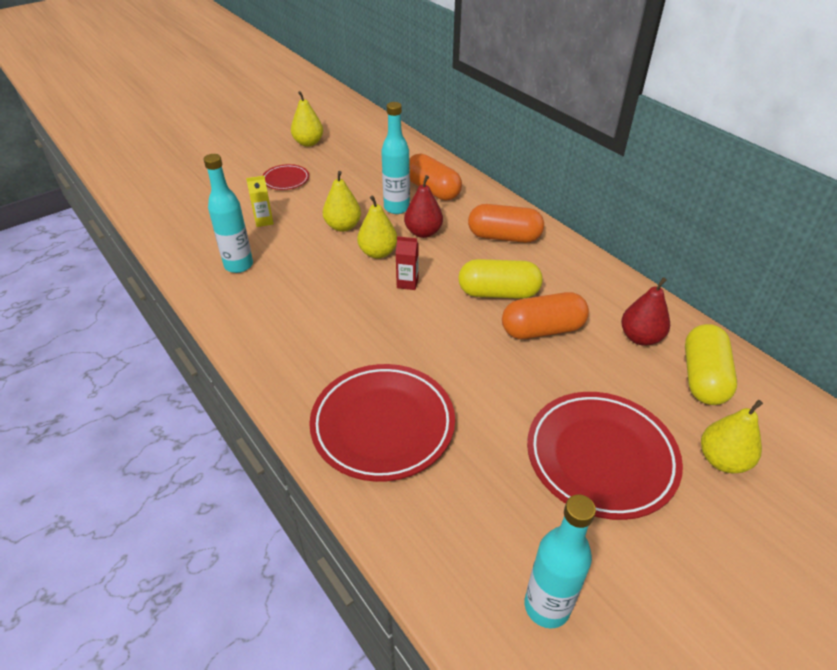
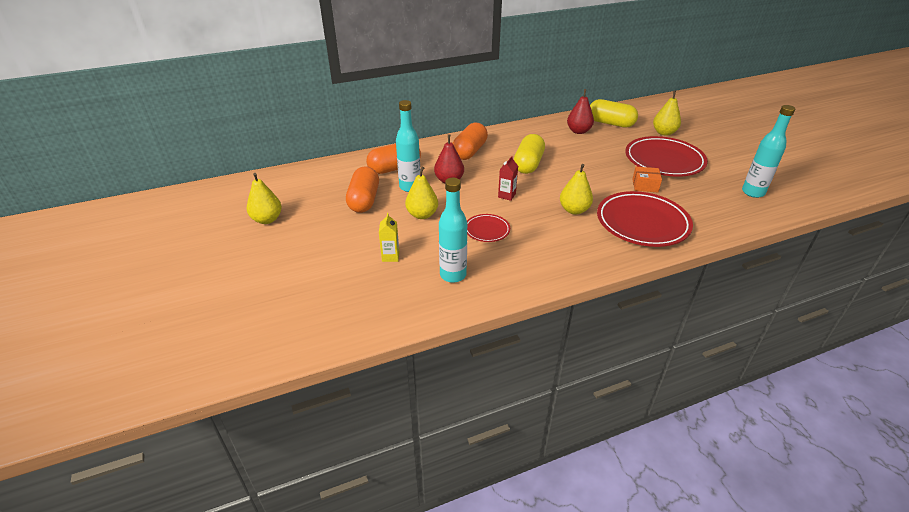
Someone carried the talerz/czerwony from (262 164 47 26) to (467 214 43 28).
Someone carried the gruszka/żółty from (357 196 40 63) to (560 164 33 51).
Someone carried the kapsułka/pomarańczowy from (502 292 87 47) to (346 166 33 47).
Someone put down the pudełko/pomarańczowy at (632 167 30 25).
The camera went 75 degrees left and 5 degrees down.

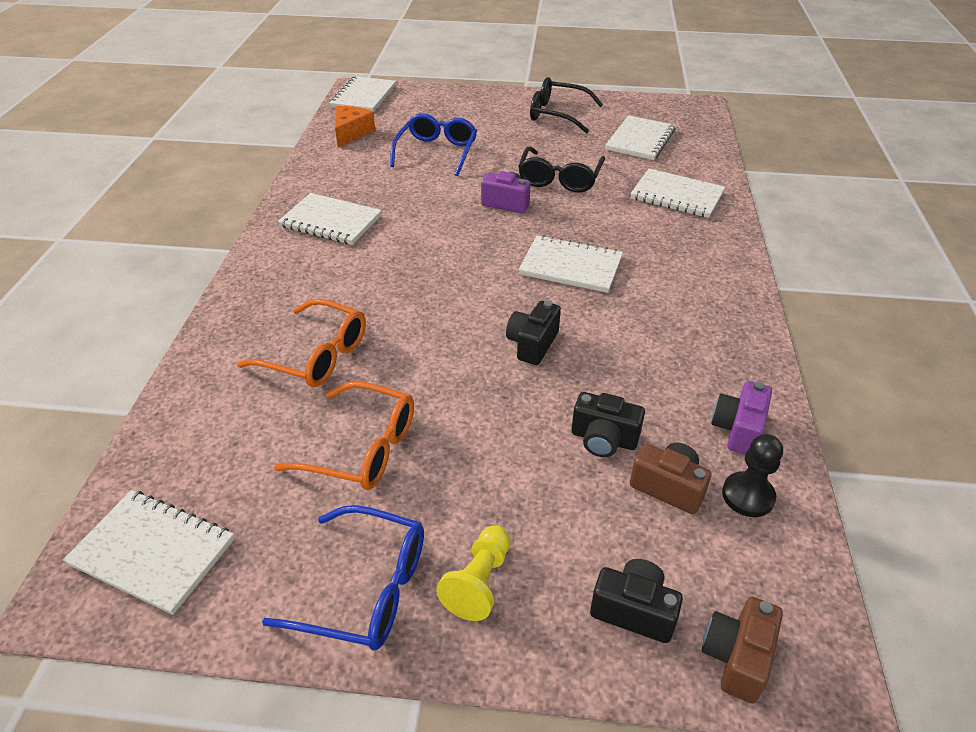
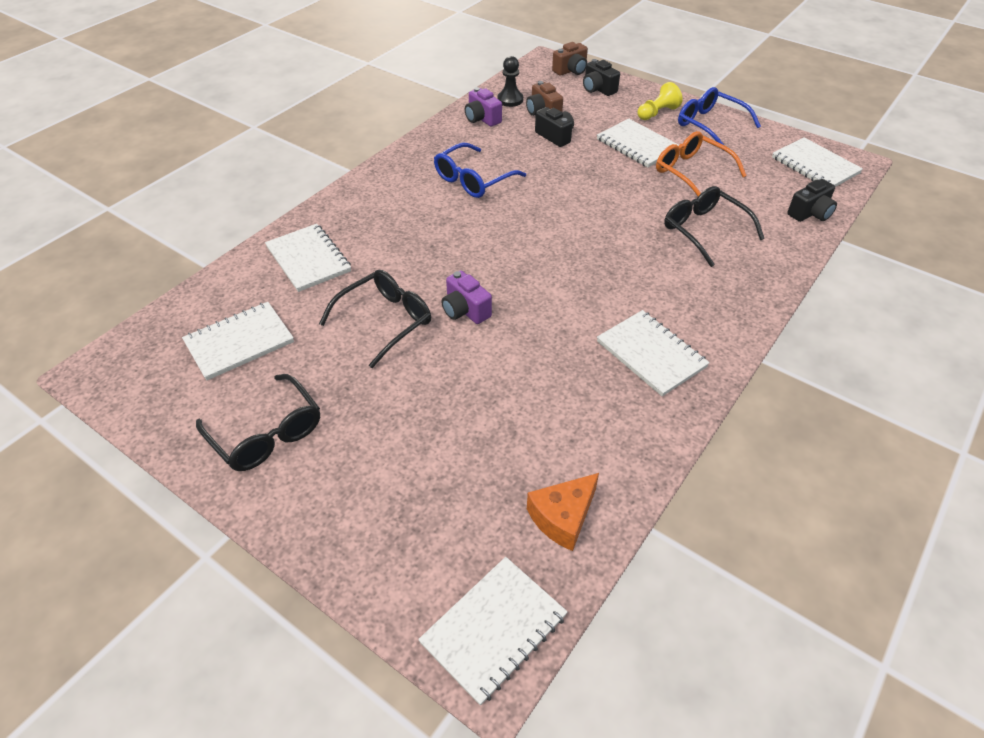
Someone repainted the okulary/pomarańczowy at (237 299 129 88), which became the okulary/czarny at (664 186 101 81).
Someone carried the okulary/niebieski from (390 113 87 63) to (434 143 92 55).
Someone carried the aparat fotograficzny/czarny from (506 301 55 64) to (787 179 50 43).
Someone carried the zeszyt/biały from (518 235 105 58) to (597 119 82 48).
Someone rotated the aparat fotograficzny/fioletowy at (711 381 61 73) by 90 degrees clockwise.
The camera went 150 degrees left and 5 degrees up.

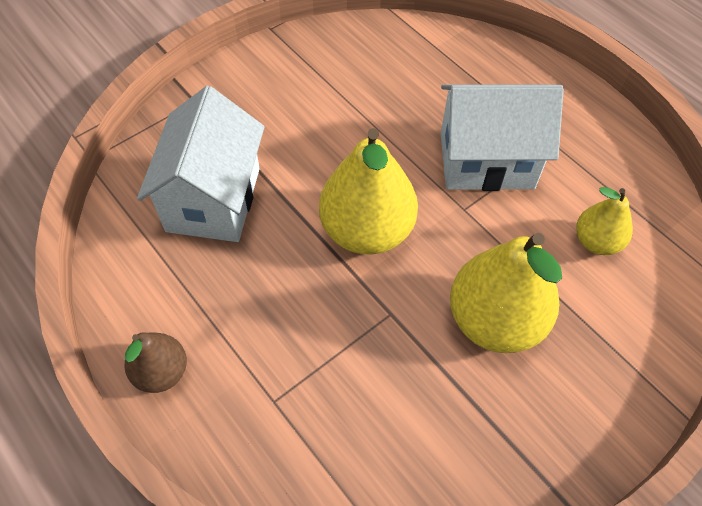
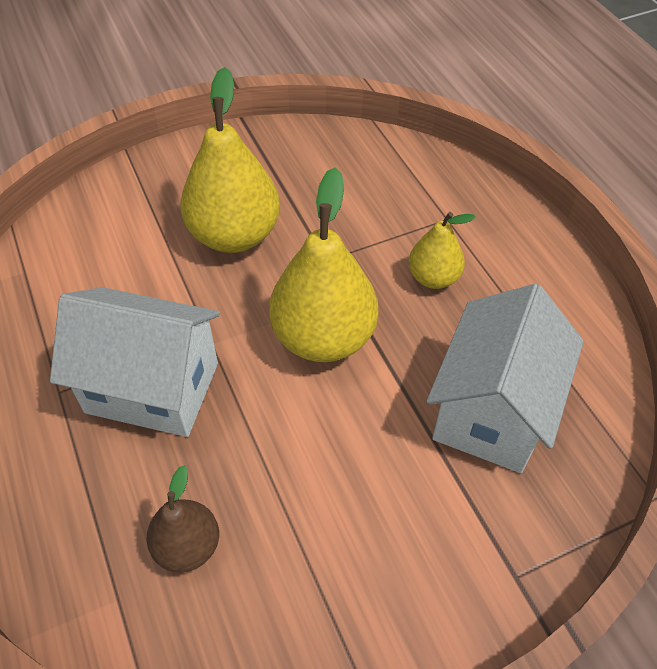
Someone carried the gruszka/brązowy from (125 332 62 61) to (146 465 73 107).
Someone carried the gruszka/żółty from (576 187 57 68) to (408 212 68 77).
The camera went 165 degrees left and 5 degrees down.

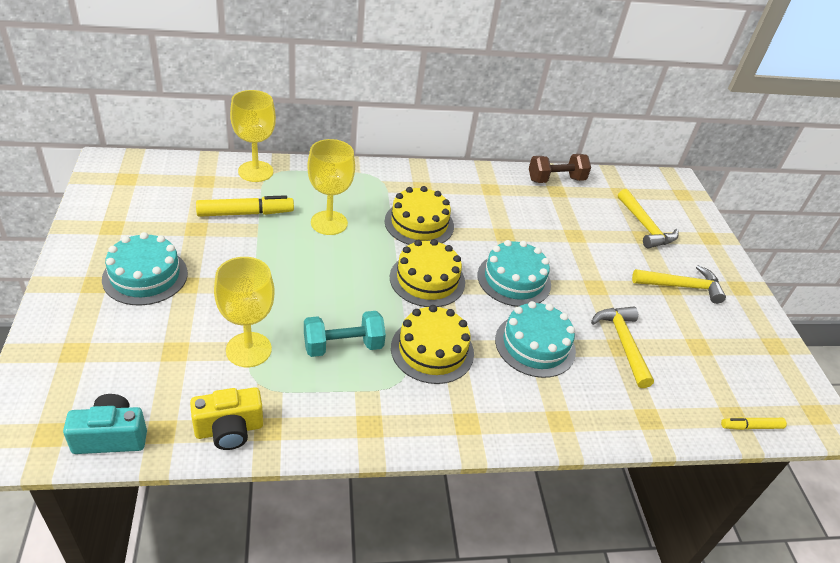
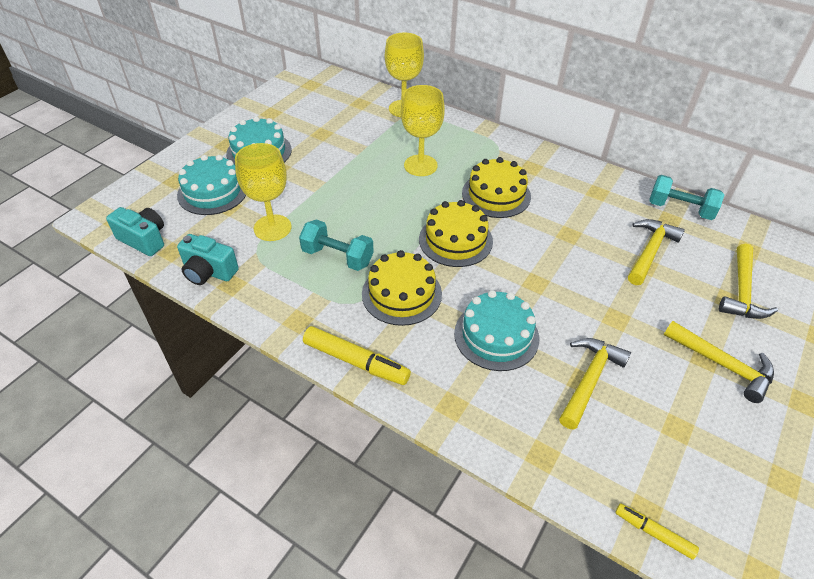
Someone repainted the aparat fotograficzny/żółty at (190 387 73 63), which became the aparat fotograficzny/turkusowy at (177 234 62 51).
Someone carried the flamaster/żółty from (196 195 98 22) to (303 326 108 59).
Someone carried the tort/turkusowy from (477 240 74 67) to (177 155 69 60).
Someone repainted the hantel/brązowy at (529 154 62 29), which became the hantel/turkusowy at (649 175 75 45).
Someone put down the młotek/żółty at (628 219 57 66).
The camera went 45 degrees right and 5 degrees up.

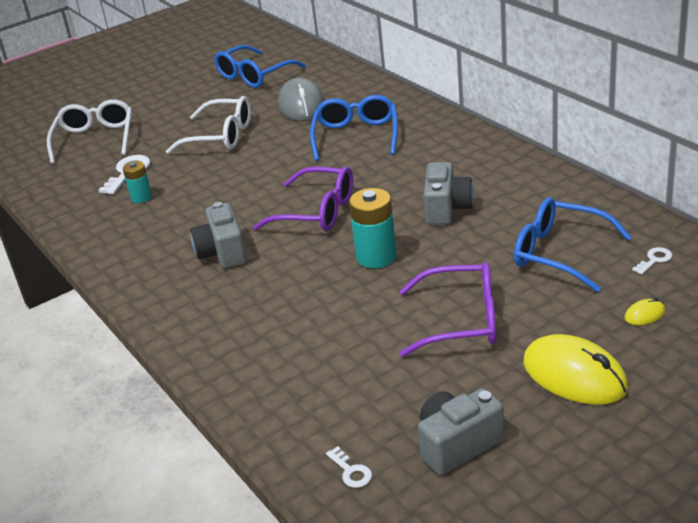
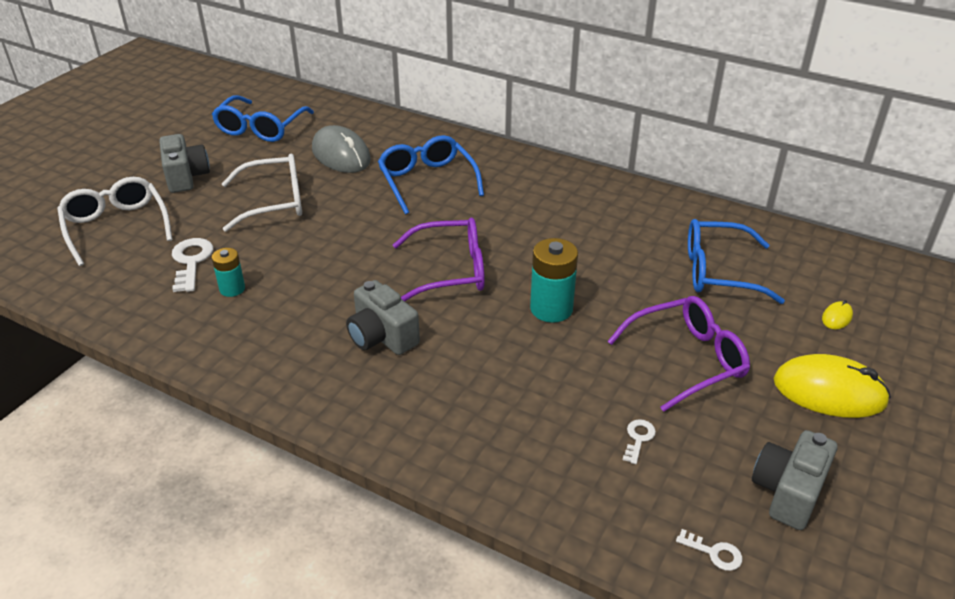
Someone carried the aparat fotograficzny/szary from (423 162 51 63) to (159 134 51 59).
Someone carried the klucz/biały from (632 247 40 28) to (623 419 33 45).
The camera went 30 degrees left and 5 degrees up.

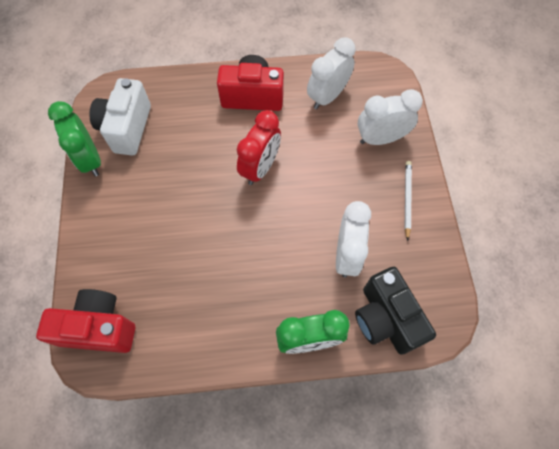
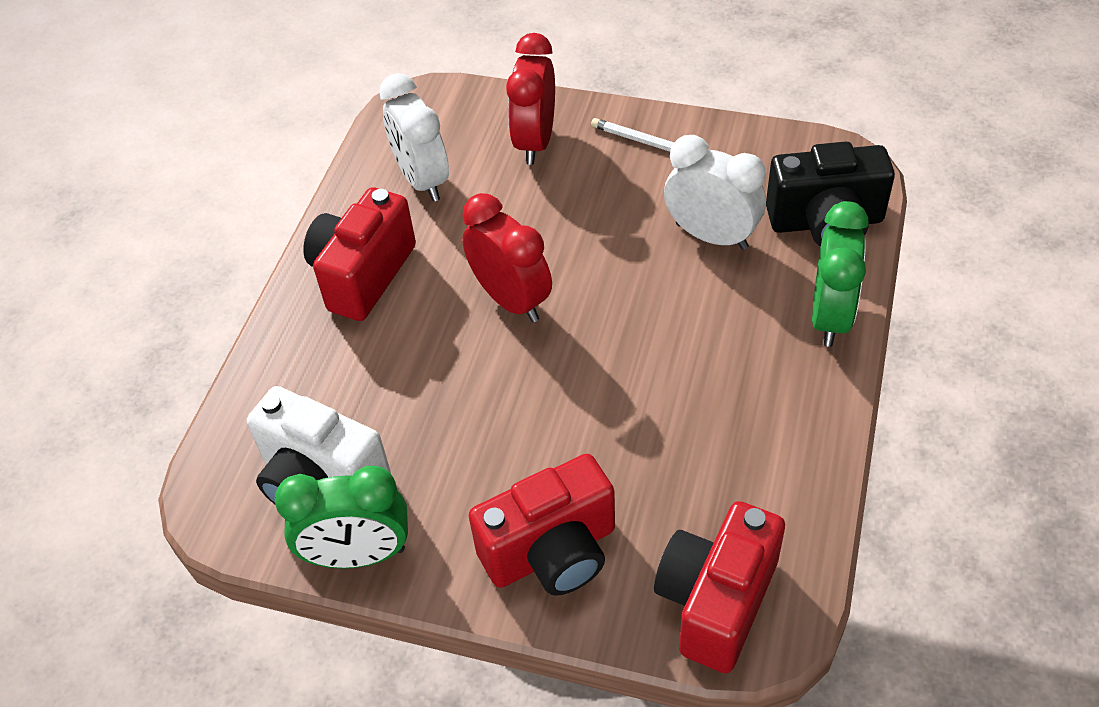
Someone repainted the budzik/biały at (357 89 66 56), which became the budzik/czerwony at (506 33 49 132).
Someone put down the aparat fotograficzny/czerwony at (468 454 147 142).
The camera went 65 degrees left and 15 degrees down.

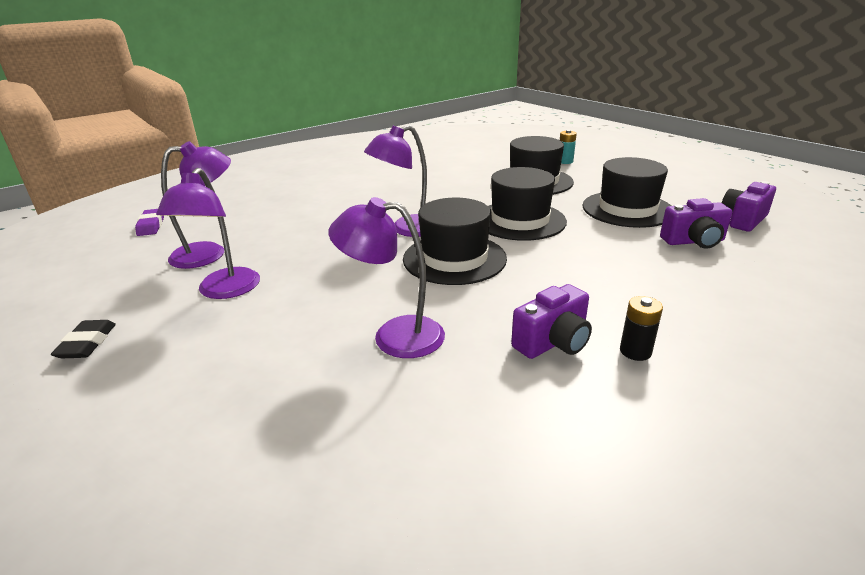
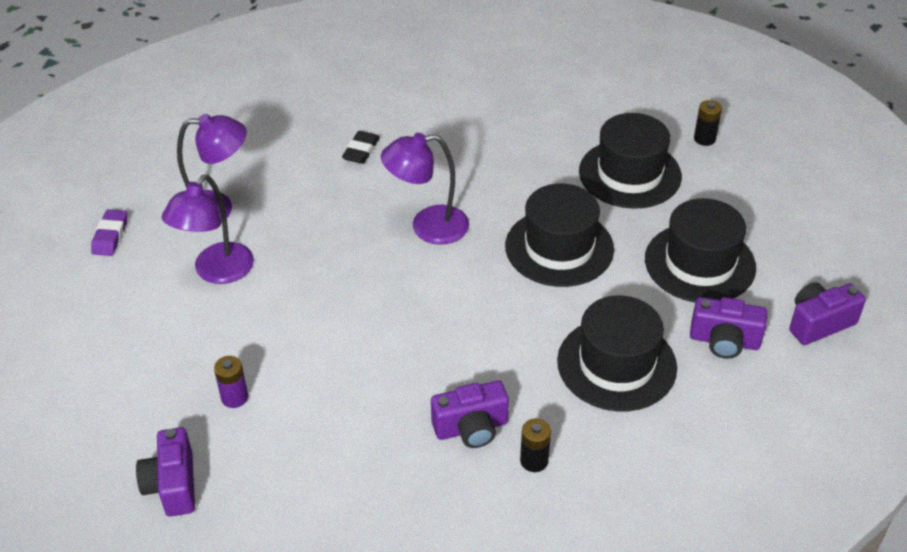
Someone carried the gumka do mazania/czarny from (51 320 65 38) to (342 131 38 33).
Someone carried the gumka do mazania/fioletowy from (135 209 29 27) to (91 209 36 47).
Someone took away the lampka/fioletowy at (328 197 117 161).
Someone carried the kapelusz/czarny from (403 198 104 87) to (557 296 120 115).
Someone repainted the bateria/turkusowy at (560 130 17 34), which became the bateria/czarny at (694 100 28 46).
Someone put down the aparat fotograficzny/fioletowy at (136 427 59 90).
Someone put down the bateria/fioletowy at (214 356 34 52).
The camera went 20 degrees right and 15 degrees up.

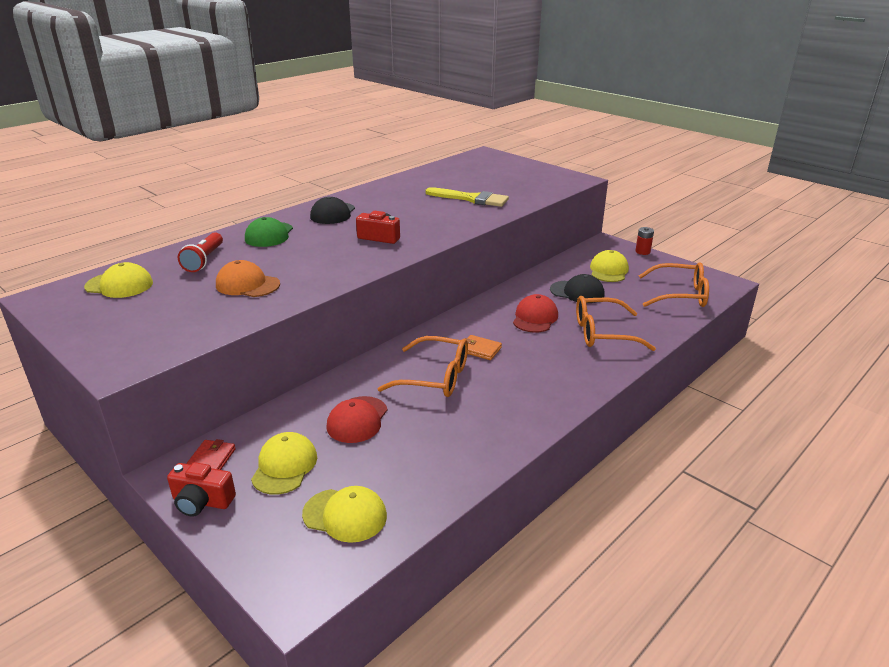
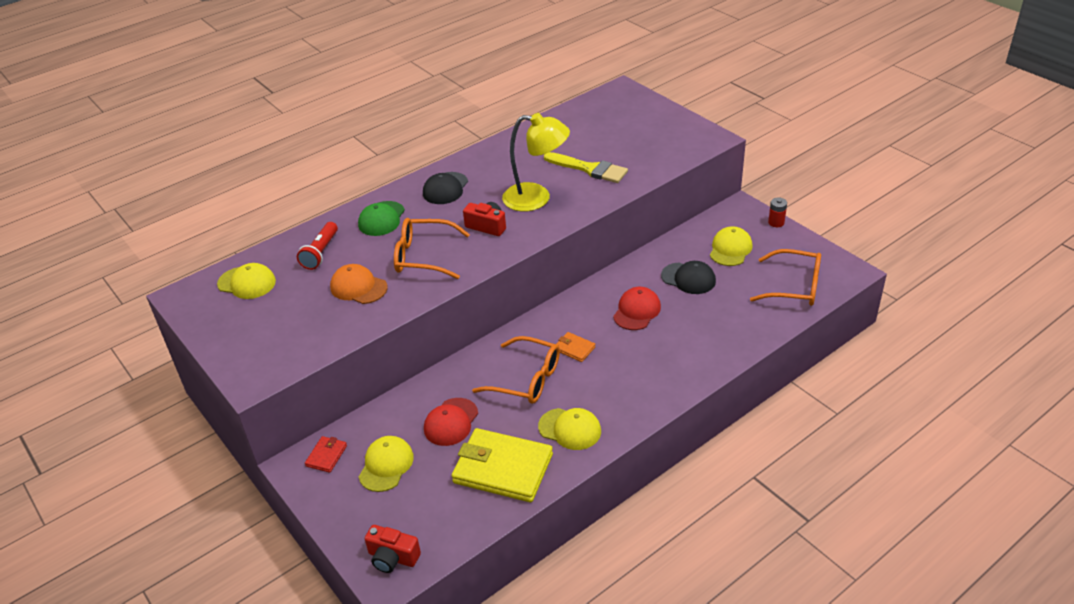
Someone carried the aparat fotograficzny/czerwony from (167 462 69 55) to (365 525 56 48).
Someone carried the czapka/żółty from (302 486 85 57) to (538 408 63 42).
Someone carried the okulary/pomarańczowy from (576 296 80 55) to (394 218 76 61).
Someone put down the portfel/żółty at (452 428 101 74).
Someone put down the lampka/żółty at (502 113 68 98).
The camera went 10 degrees right and 10 degrees up.

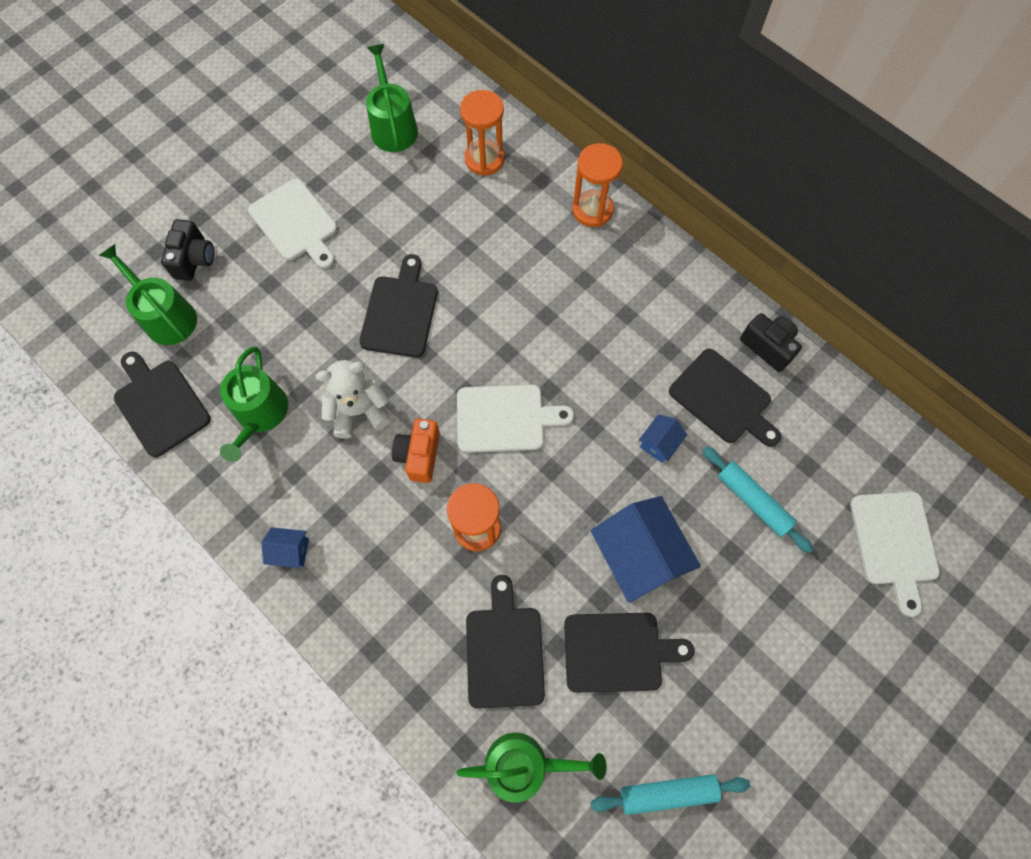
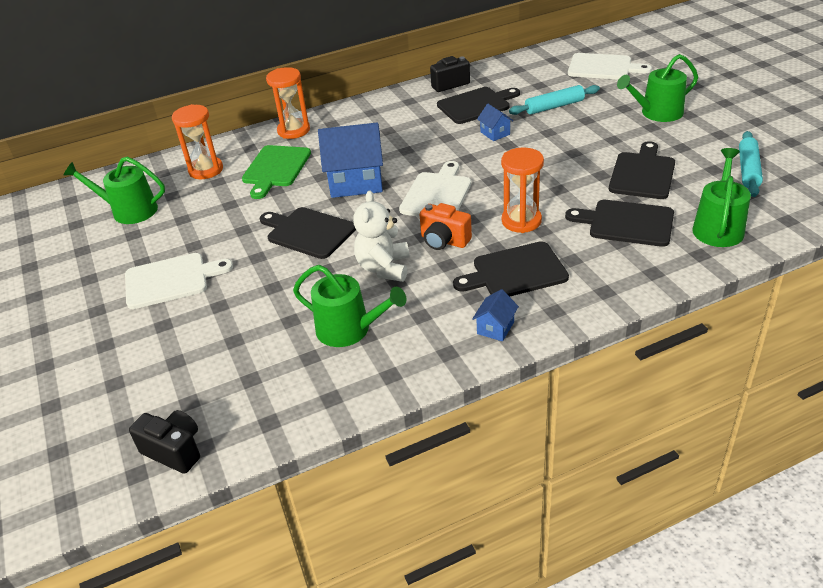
Someone carried the konewka/zielony from (98 244 99 101) to (617 54 81 68).
Someone carried the deska do krojenia/czarny from (114 352 97 105) to (453 241 116 56).
Someone carried the aparat fotograficzny/czarny from (161 219 53 62) to (129 410 71 64).
Someone carried the domek/niebieski from (591 496 110 107) to (318 123 65 75).
Someone put down the deska do krojenia/zielony at (242 145 69 54).
The camera went 65 degrees left and 30 degrees down.

